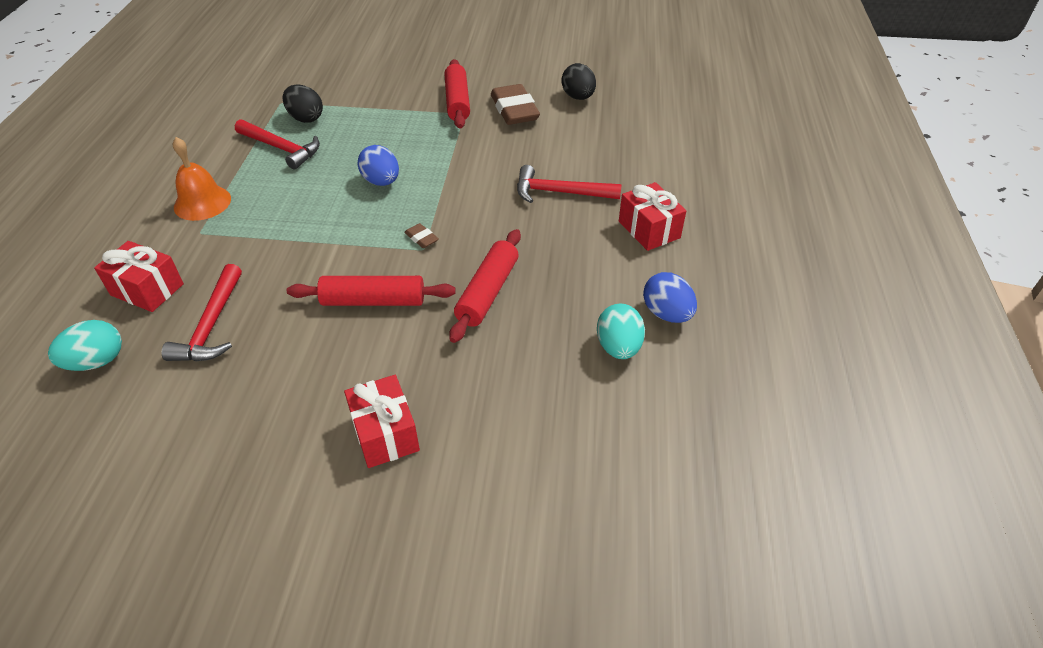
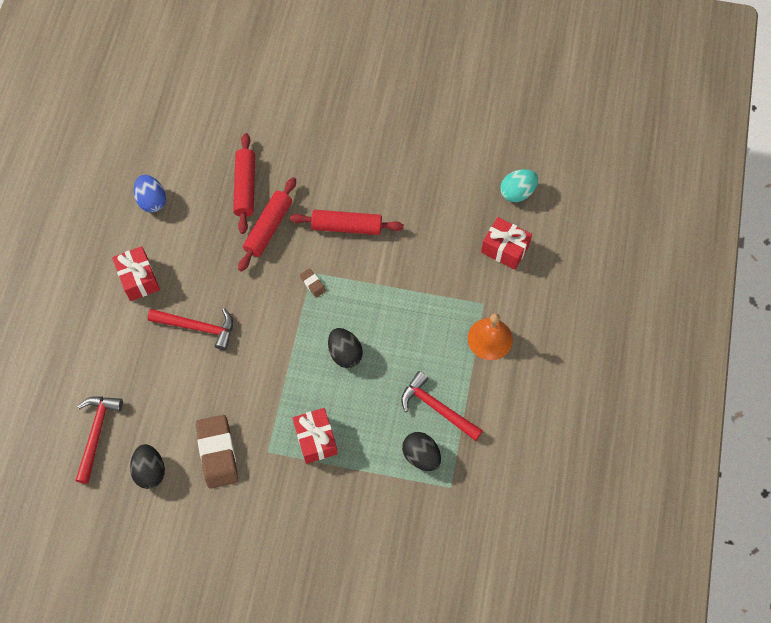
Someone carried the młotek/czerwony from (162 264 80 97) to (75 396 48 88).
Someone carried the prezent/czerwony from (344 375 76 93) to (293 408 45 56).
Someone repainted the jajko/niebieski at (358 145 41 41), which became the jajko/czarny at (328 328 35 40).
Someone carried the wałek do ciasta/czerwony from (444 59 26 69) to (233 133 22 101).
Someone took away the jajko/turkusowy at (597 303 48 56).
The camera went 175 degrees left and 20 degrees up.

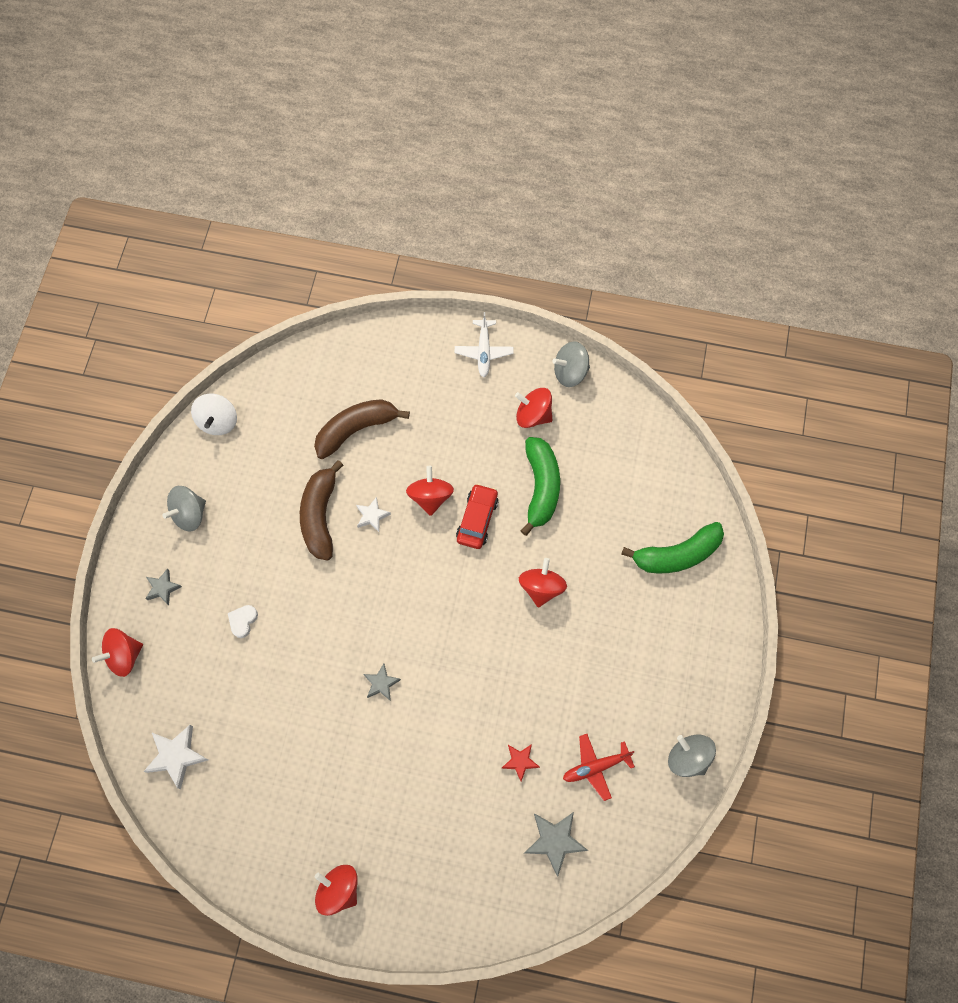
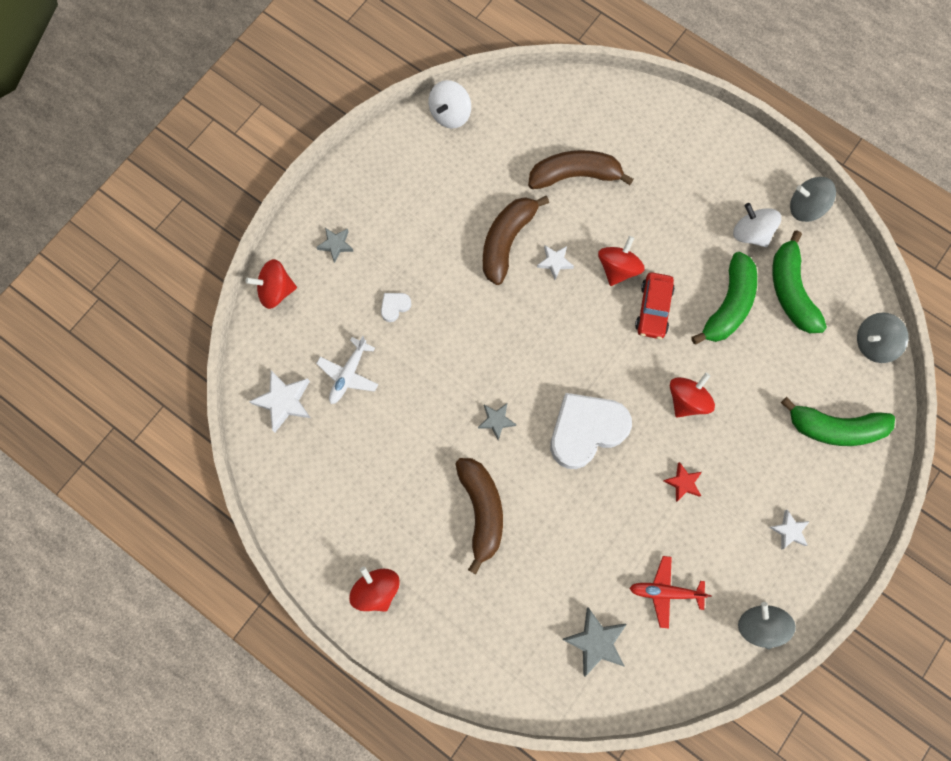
Someone carried the bączek/szary from (162 486 44 46) to (857 312 52 51).
Someone carried the samolot/biały from (455 312 59 65) to (316 336 62 68).
Someone rotated the samochód/czerwony at (456 483 42 66) by 150 degrees clockwise.
Someone carried the gwiazda/czerwony from (501 744 39 37) to (664 462 38 40).
Someone repainted the bączek/czerwony at (515 388 37 40), which became the bączek/biały at (733 203 48 44).
Someone put down the banan/brązowy at (456 458 47 116).
Someone put down the serce/biały at (550 393 82 76).
Someone put down the gwiazda/biały at (769 510 41 39).
Someone put down the banan/zielony at (772 230 55 103).
The camera went 25 degrees right and 5 degrees up.

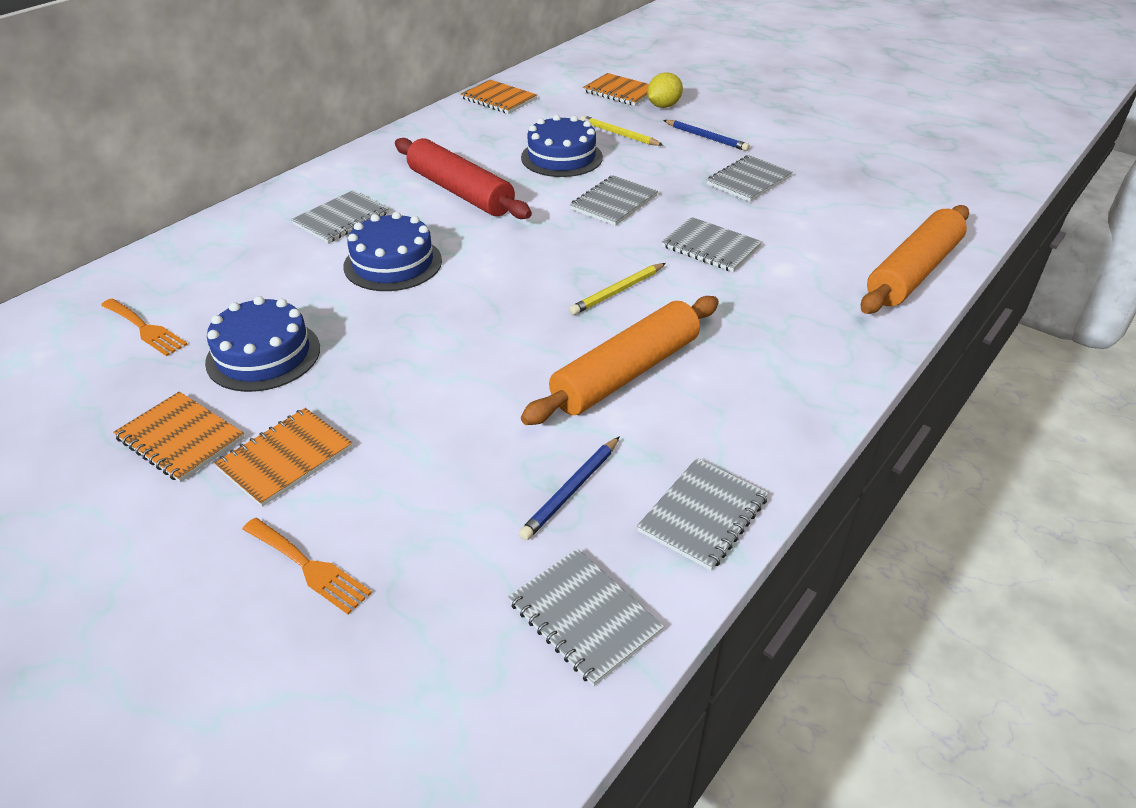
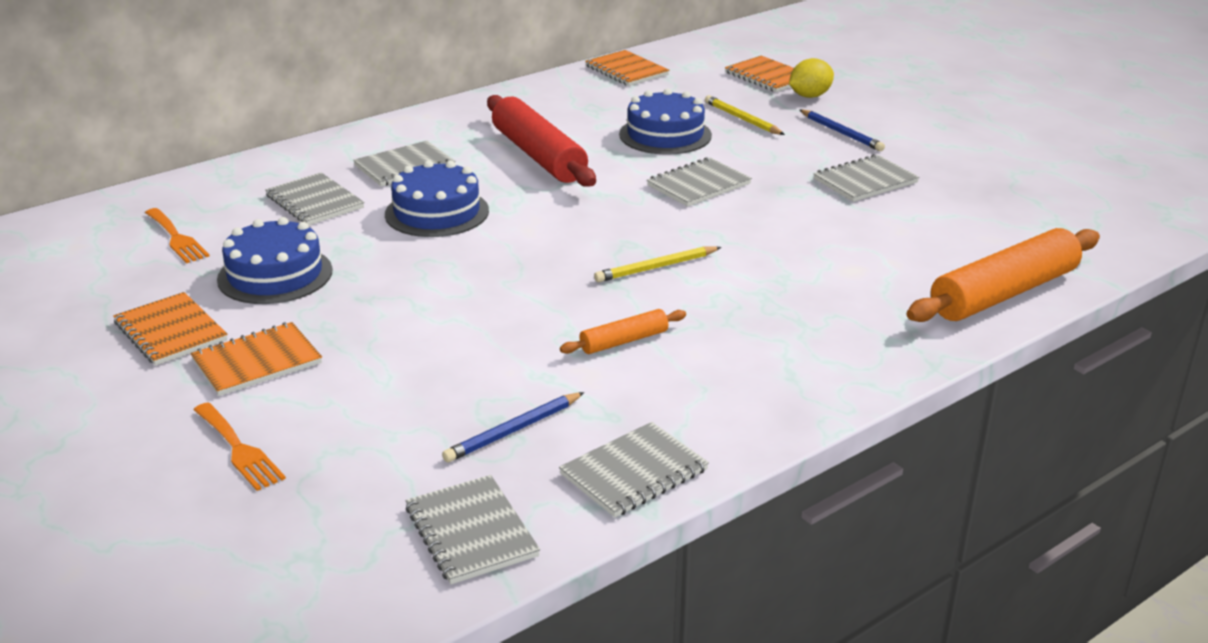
Someone scaled the wałek do ciasta/pomarańczowy at (521 296 198 129) by 0.49.
Someone carried the zeszyt/szary from (661 217 101 55) to (265 172 99 53).
The camera went 15 degrees right and 10 degrees down.

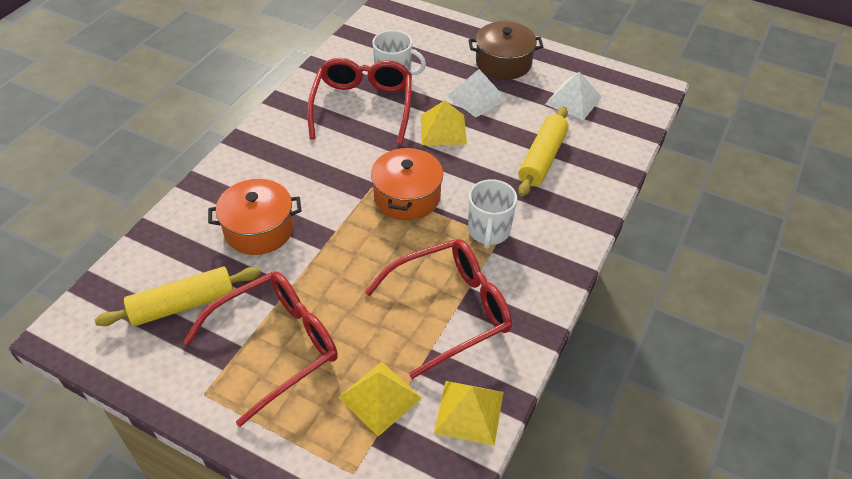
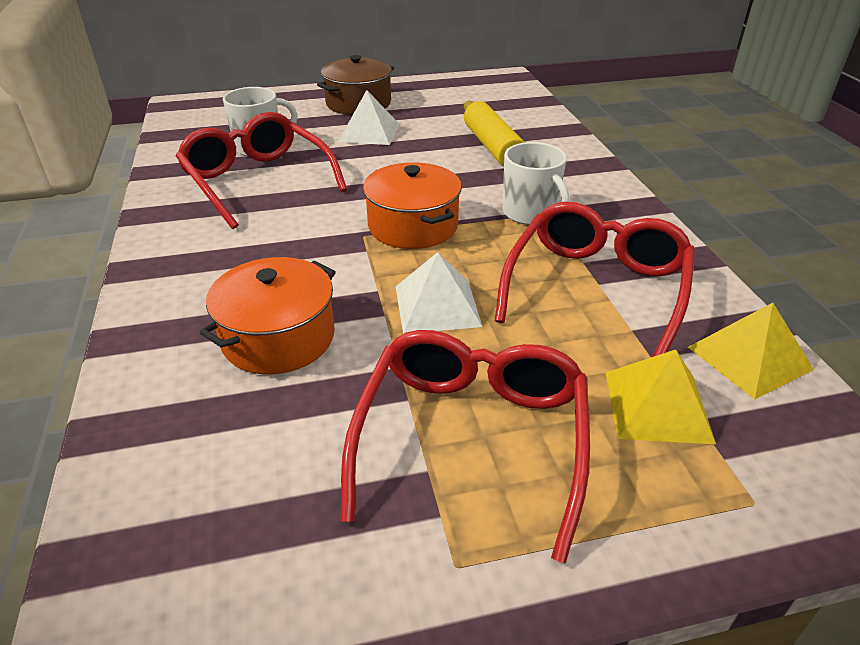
Someone took away the wałek do ciasta/żółty at (95 267 166 59).
Someone took away the piramida/żółty at (421 100 46 45).
Someone carried the piramida/biały from (545 72 57 48) to (396 252 86 82).
The camera went 40 degrees left and 10 degrees down.

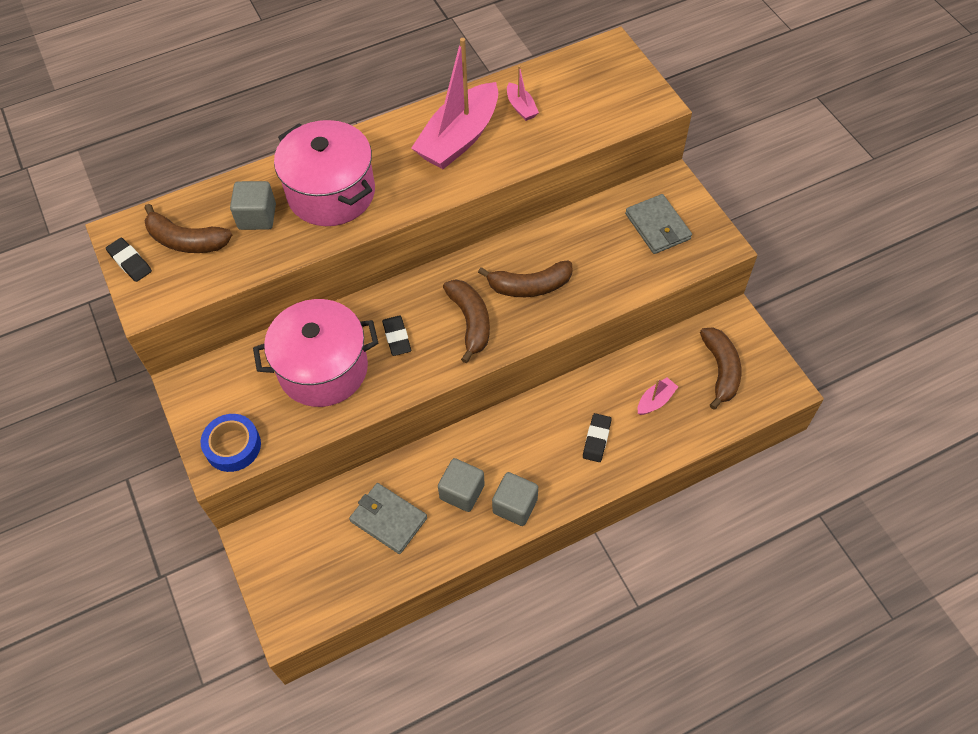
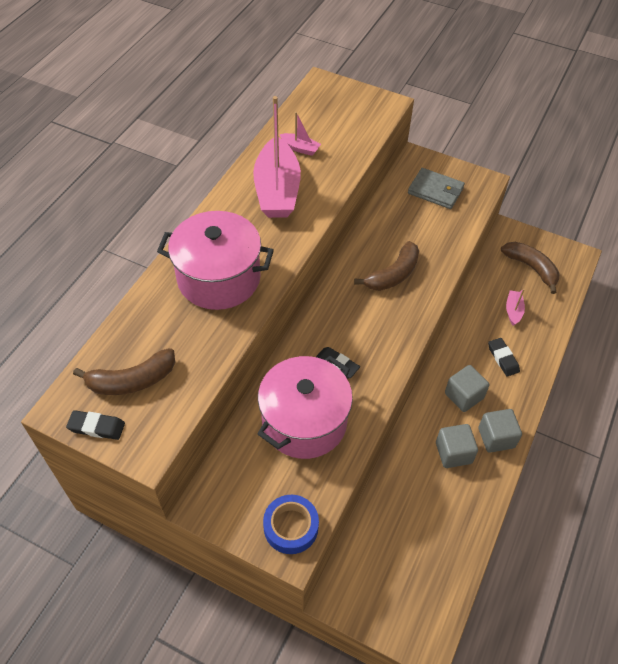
Someone carried the sześcian/szary from (230 181 46 49) to (445 365 44 47).
Someone took away the portfel/szary at (349 483 78 71).
Someone took away the banan/brązowy at (443 279 47 84).
The camera went 40 degrees left and 5 degrees down.

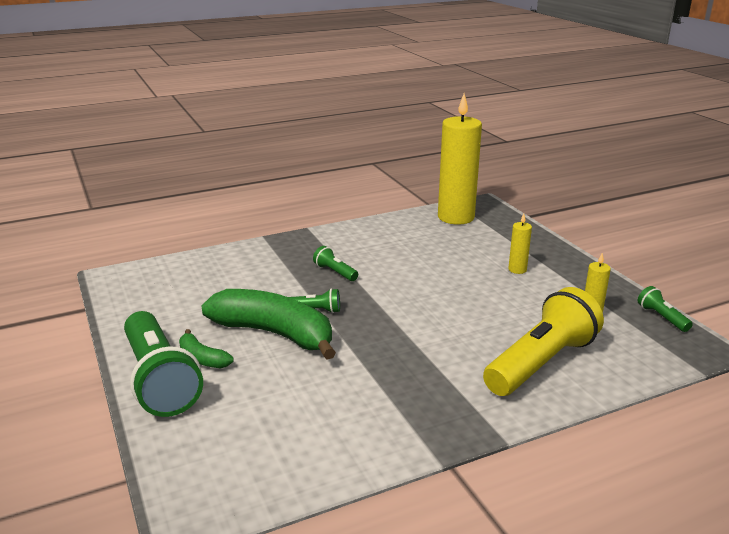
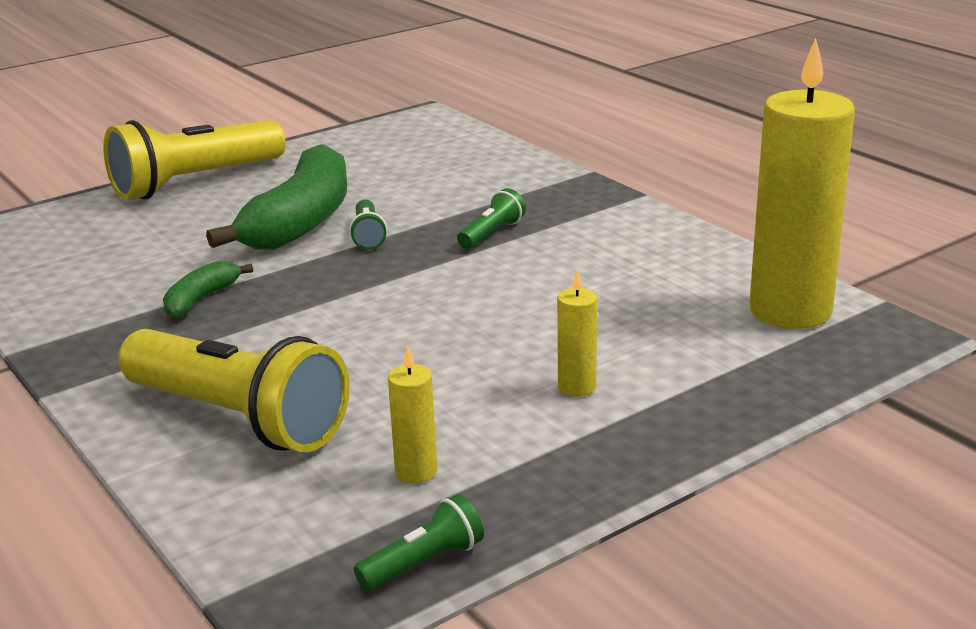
Someone repainted the latarka/zielony at (124 311 79 106), which became the latarka/żółty at (103 120 183 80).
Someone carried the banan/zielony from (179 329 55 39) to (163 260 90 58).
The camera went 80 degrees right and 0 degrees up.

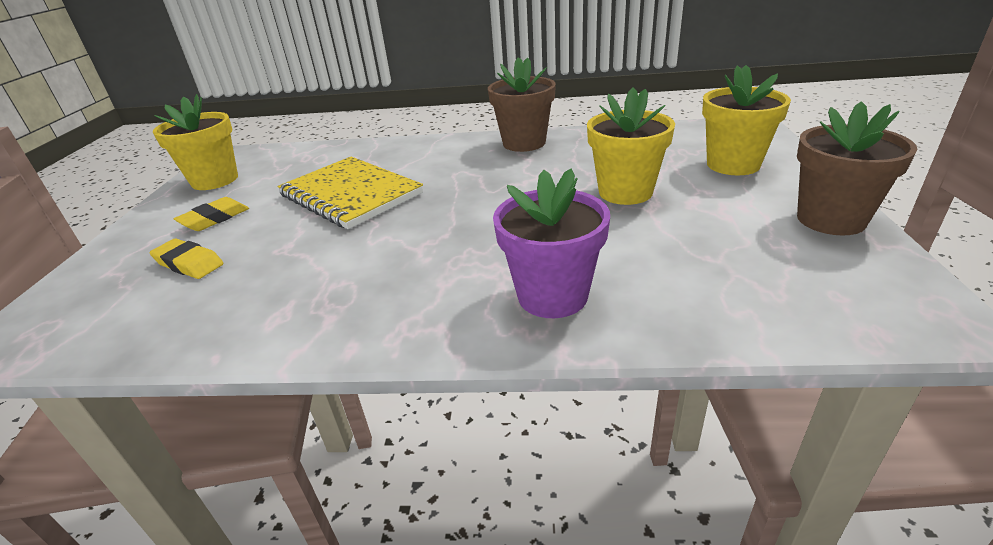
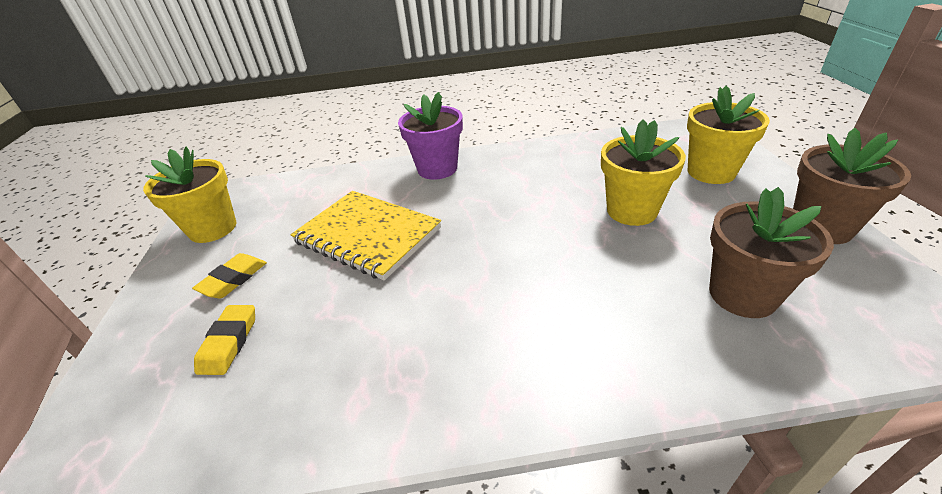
Someone rotated the gumka do mazania/żółty at (149 238 75 41) by 75 degrees clockwise.
Someone carried the doniczka/brązowy from (488 57 68 95) to (709 187 125 131).
Someone carried the doniczka/fioletowy from (493 169 117 149) to (398 92 65 88).
The camera went 10 degrees left and 5 degrees up.

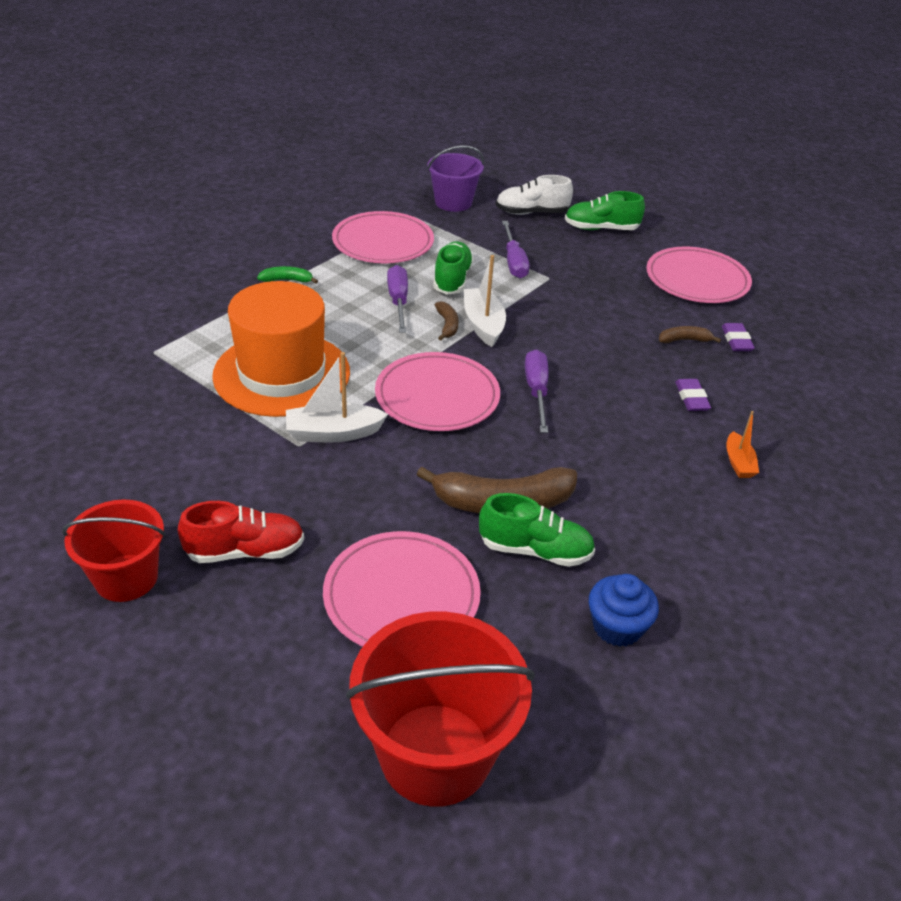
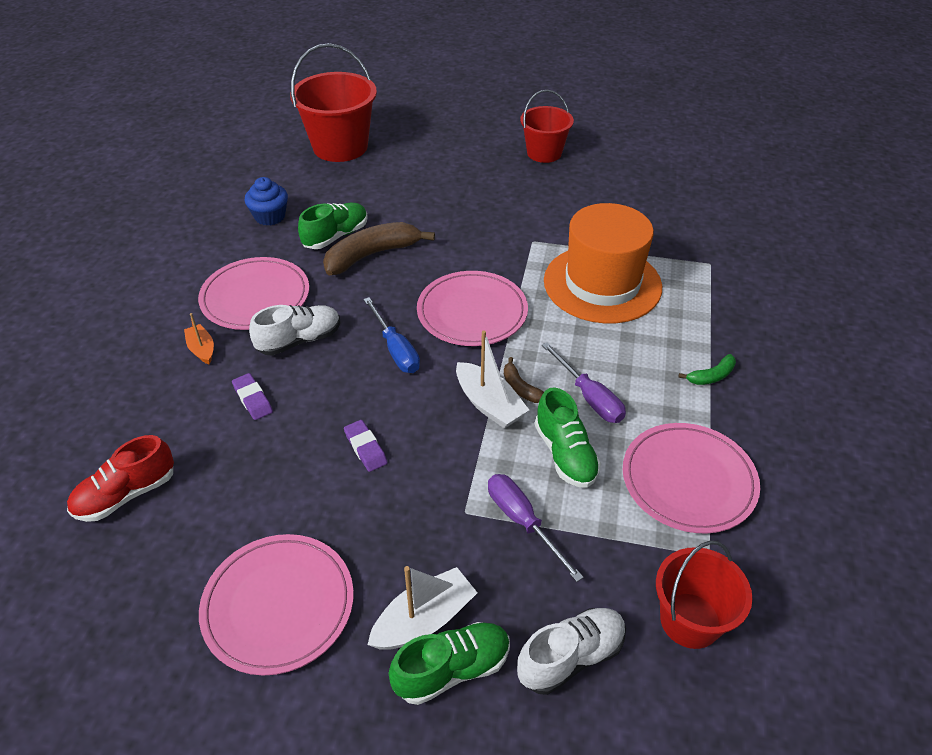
Someone carried the but/czerwony from (178 501 126 62) to (67 435 107 87).
Someone carried the łódka/biały from (286 352 102 91) to (367 566 110 84).
Someone carried the talerz/różowy from (323 531 158 116) to (198 257 111 73).
Someone repainted the wiadro/fioletowy at (427 146 57 66), which became the wiadro/czerwony at (656 541 97 108).
Someone rotated the but/zielony at (479 493 116 74) by 150 degrees clockwise.
Someone repainted the śrubokręt/fioletowy at (525 349 24 84), which became the śrubokręt/niebieski at (363 297 57 76).
Someone took away the banan/brązowy at (659 326 62 17).
Someone carried the gumka do mazania/fioletowy from (722 323 33 28) to (344 420 44 52).
Someone put down the but/biały at (249 305 91 51).
The camera went 155 degrees right and 5 degrees up.

